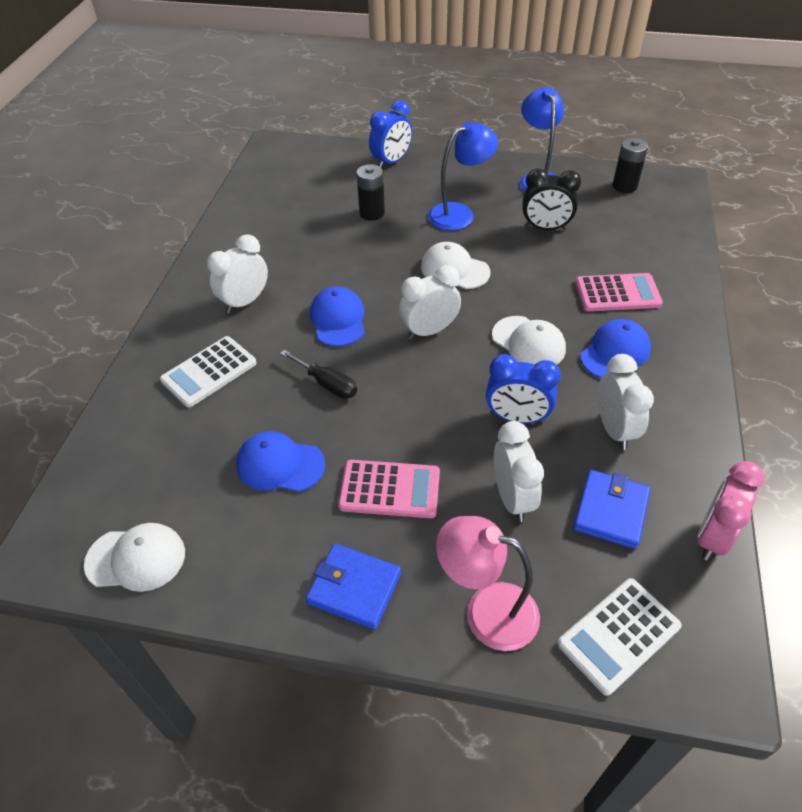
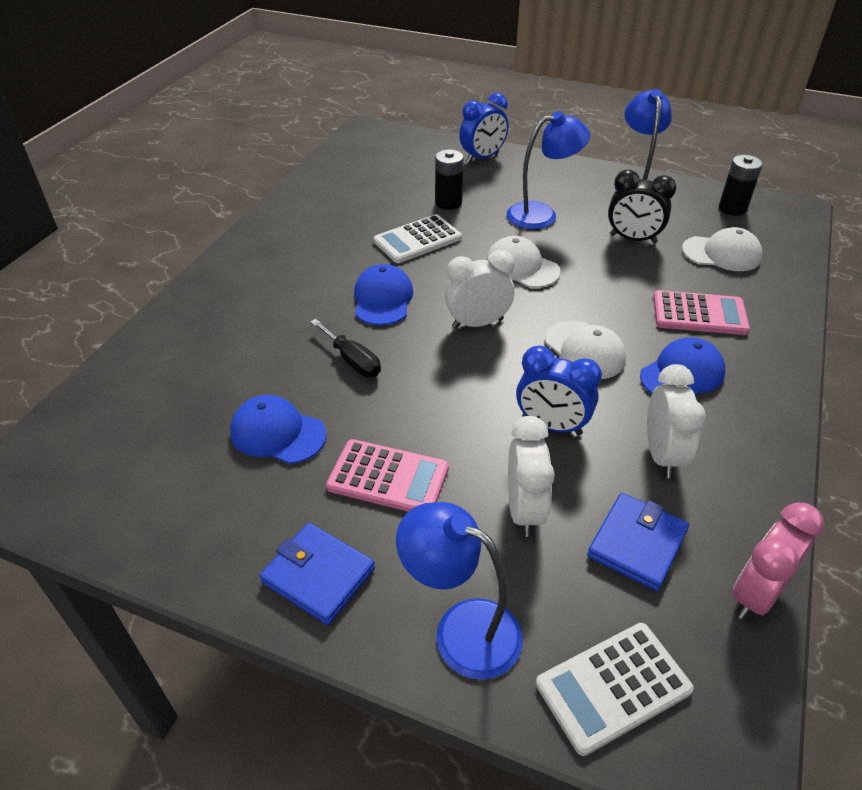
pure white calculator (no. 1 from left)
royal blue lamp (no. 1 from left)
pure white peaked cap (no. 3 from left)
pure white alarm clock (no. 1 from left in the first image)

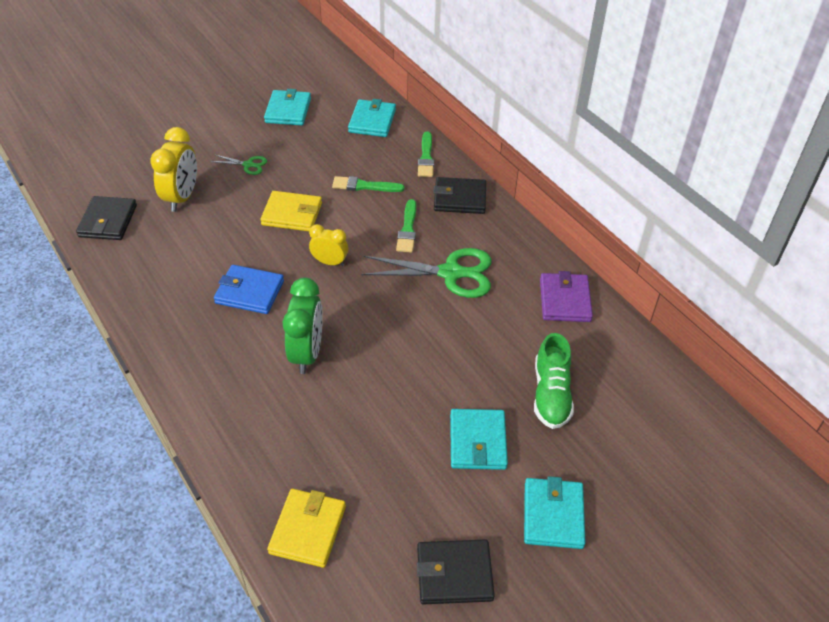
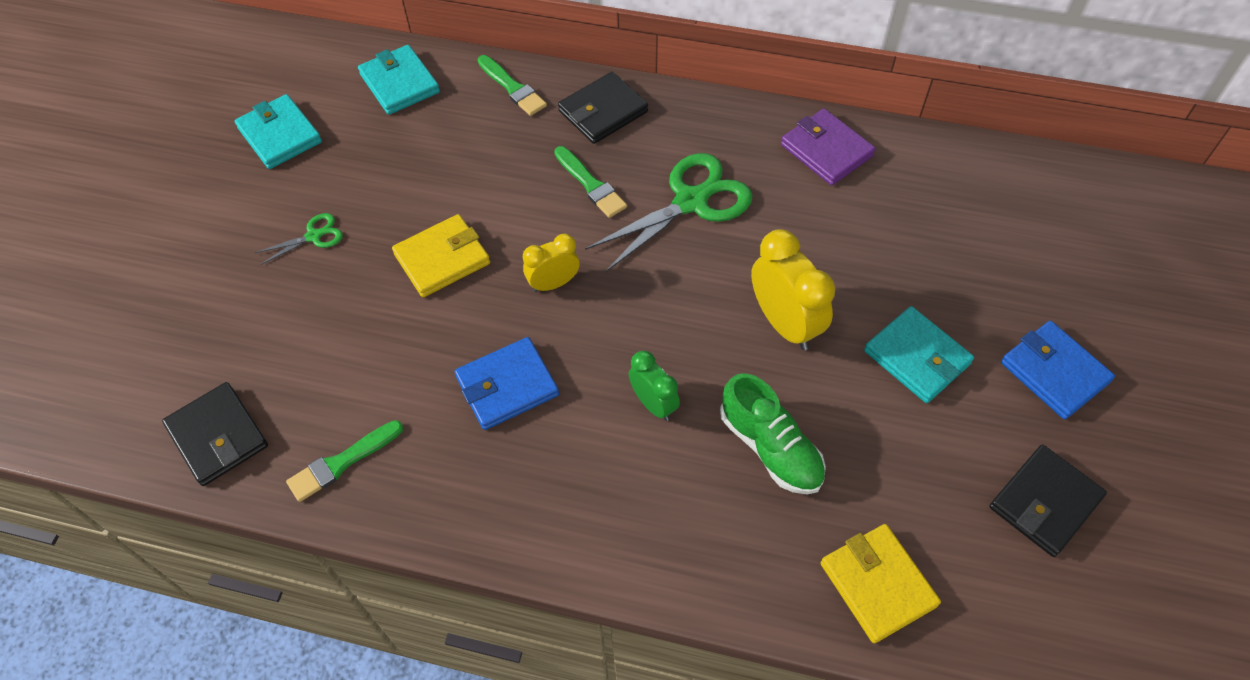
leaf-green paintbrush (no. 1 from left)
leaf-green alarm clock
leaf-green lace-up shoe
yellow alarm clock (no. 2 from left)
royal blue wallet (no. 2 from left)

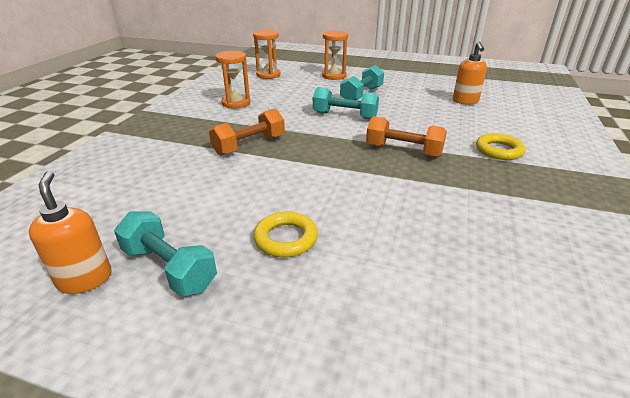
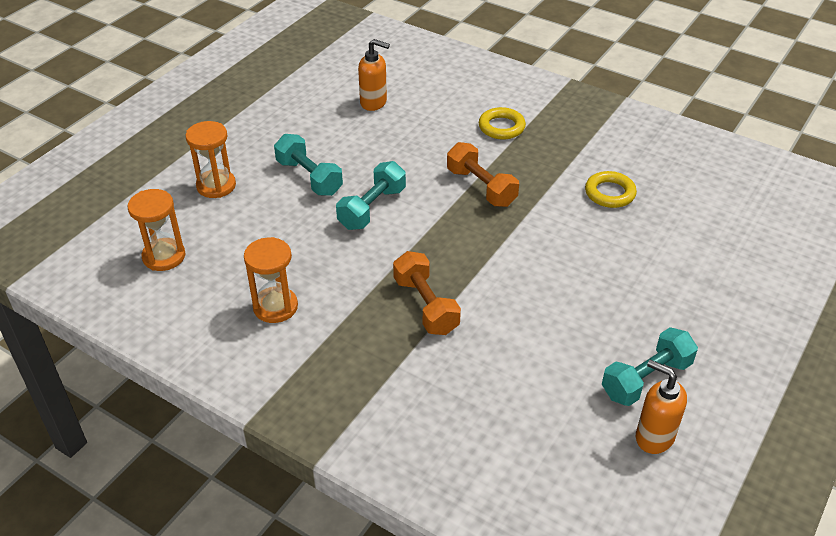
bright orange dumbbell (no. 2 from left)
yellow hoop (no. 2 from left)
bright orange soap dispenser (no. 2 from left)

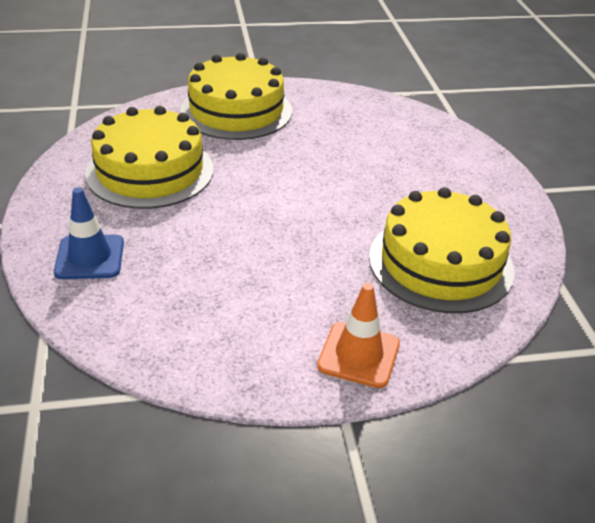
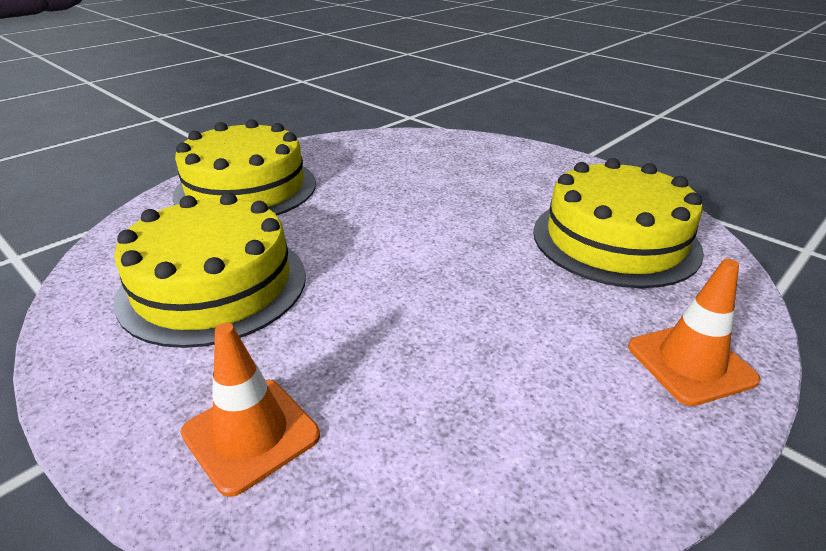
bright orange road cone (no. 1 from left)

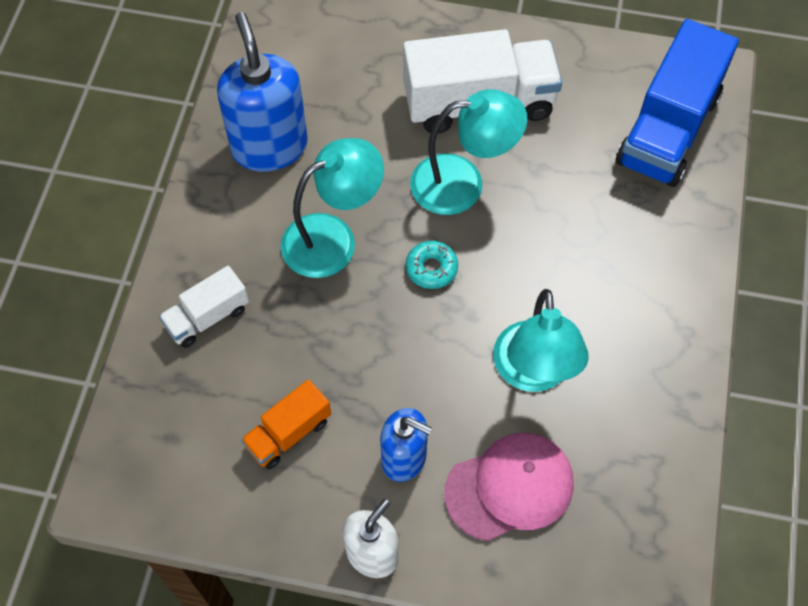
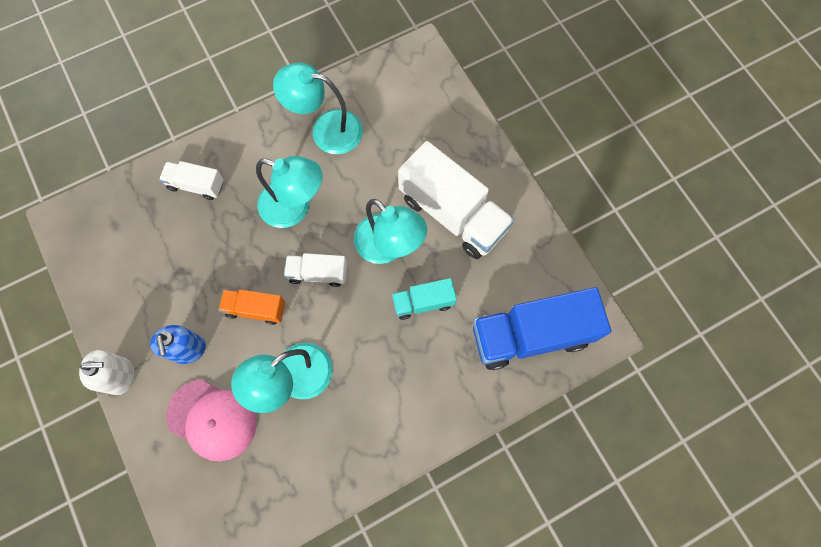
bright orange truck
teal lamp (no. 3 from left)
pure white truck (no. 2 from left)
teal truck

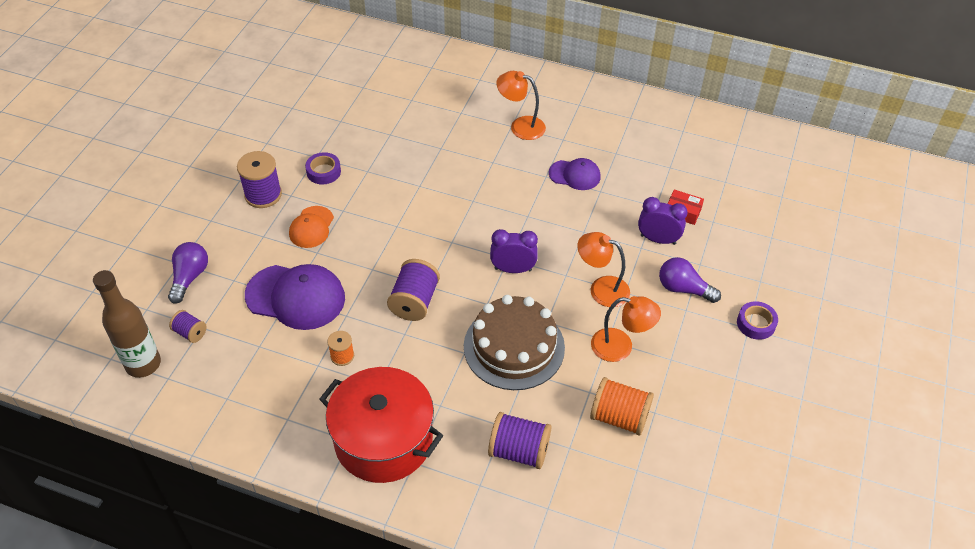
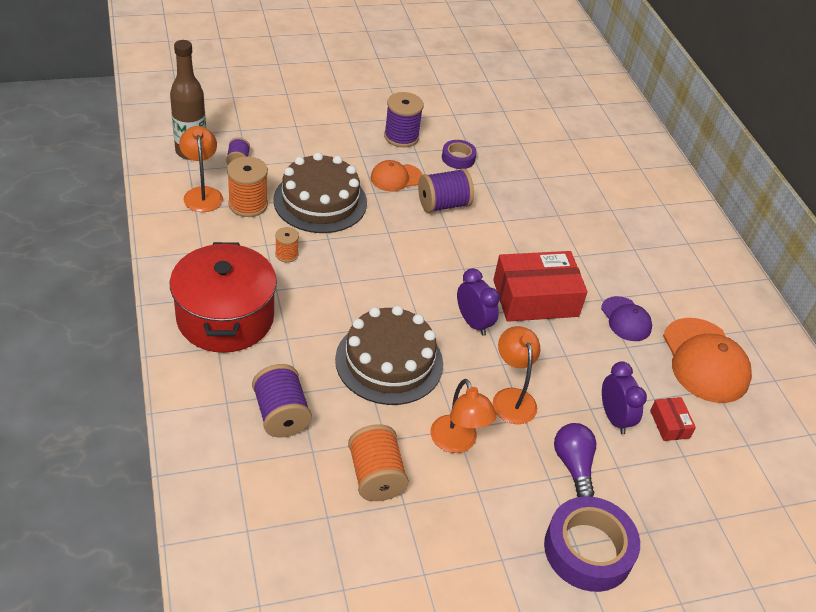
bright orange lamp (no. 1 from left)
bright orange reel of thread (no. 1 from left)
dark brown layer cake (no. 1 from left)
violet reel of thread (no. 4 from left)
scarlet package (no. 1 from left)
violet tape (no. 2 from left)
bright orange peaked cap (no. 2 from left)
violet light bulb (no. 1 from left in the first image)

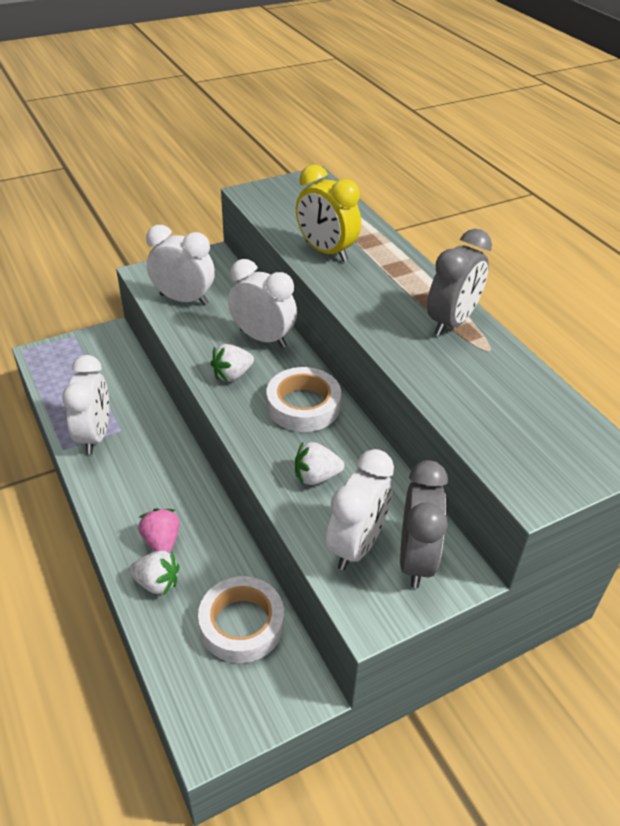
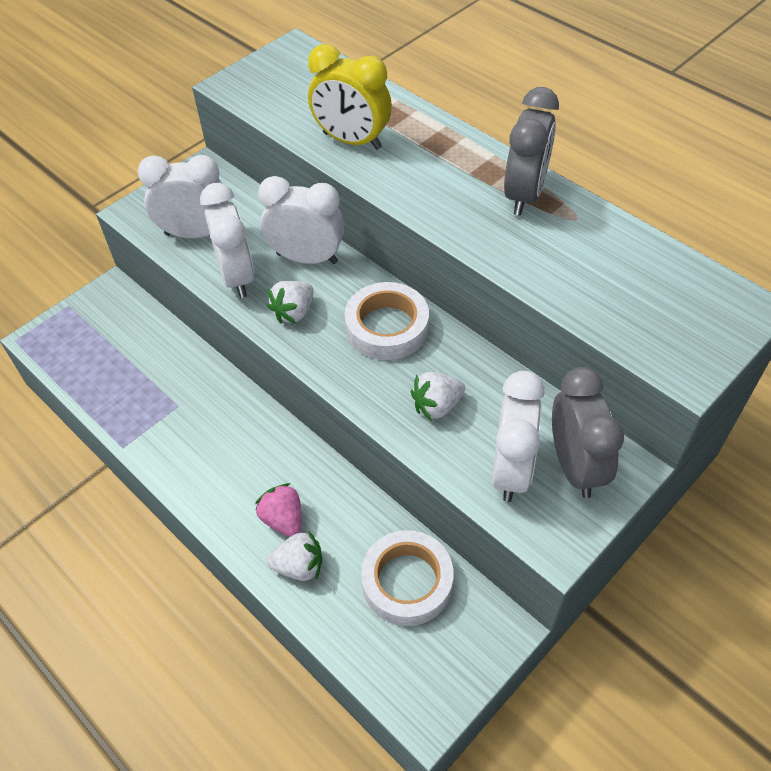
pure white alarm clock (no. 2 from left)

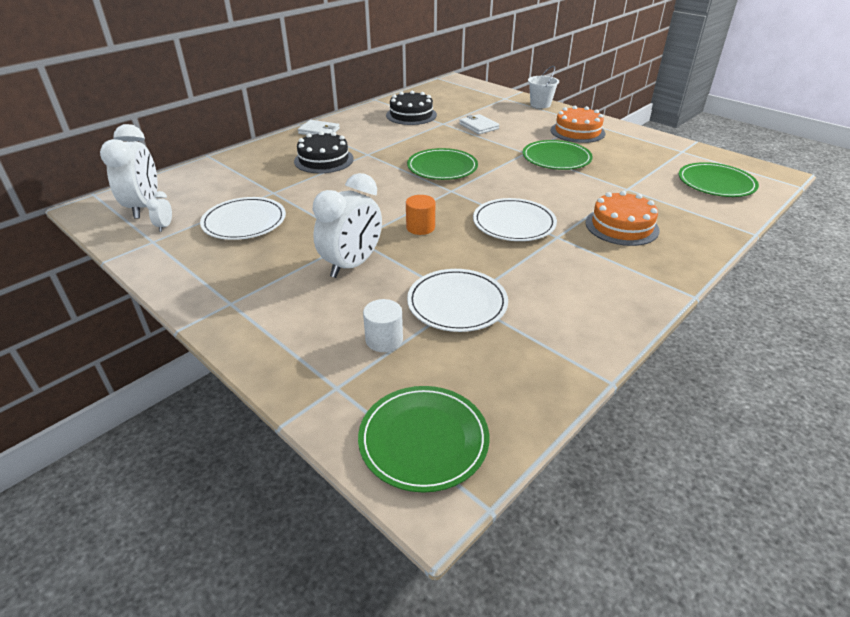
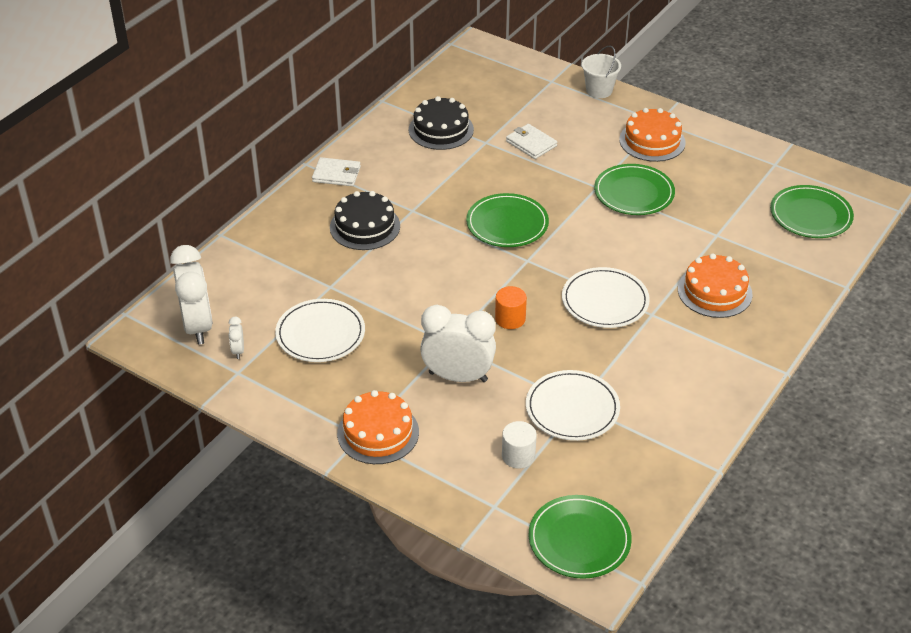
bright orange layer cake (no. 1 from left)
pure white alarm clock (no. 3 from left)

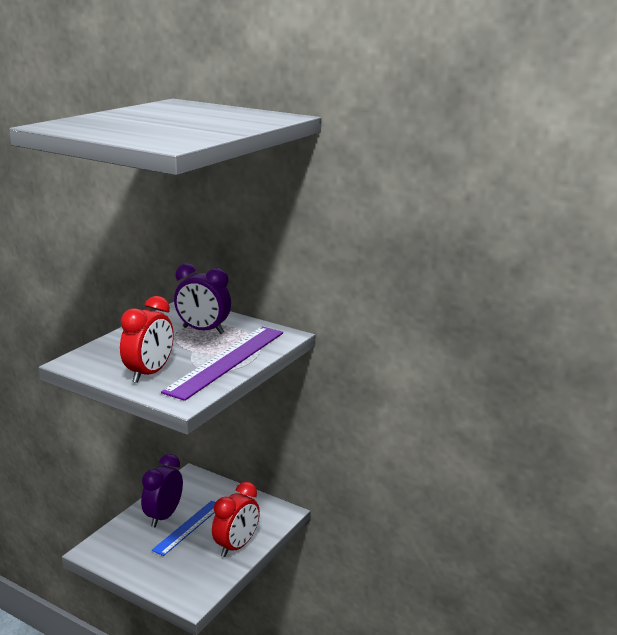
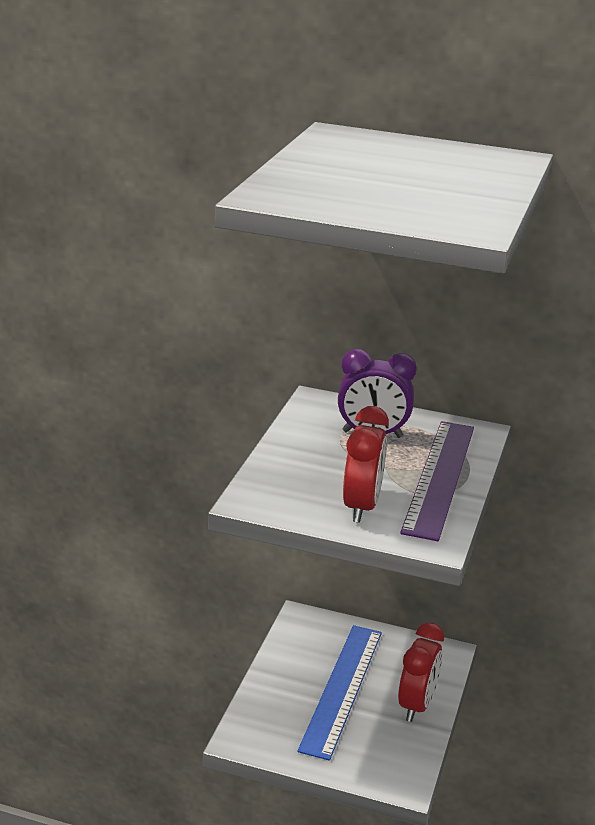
royal blue measuring stick
violet alarm clock (no. 1 from left in the first image)

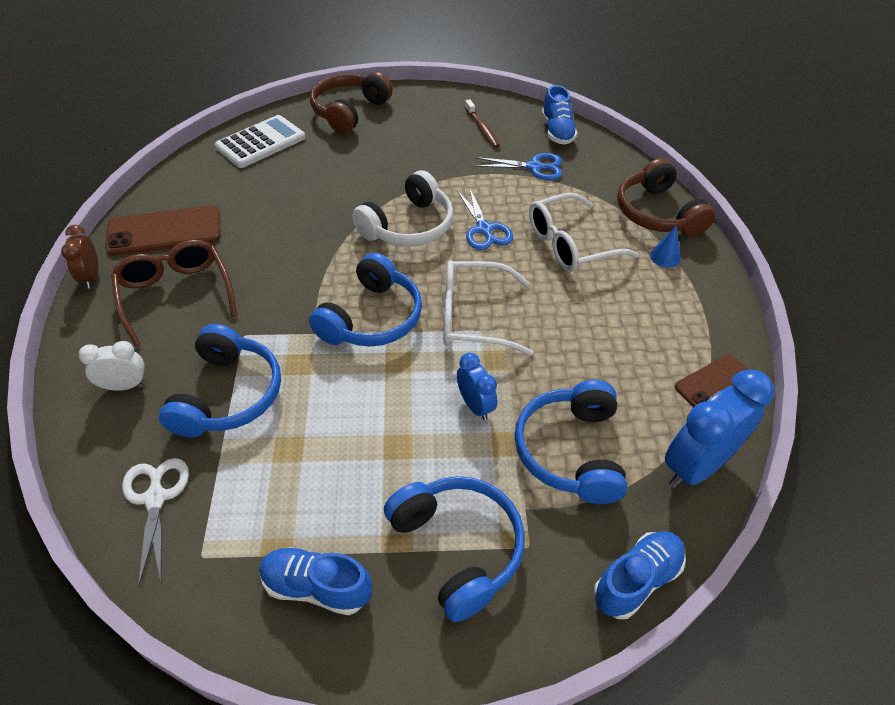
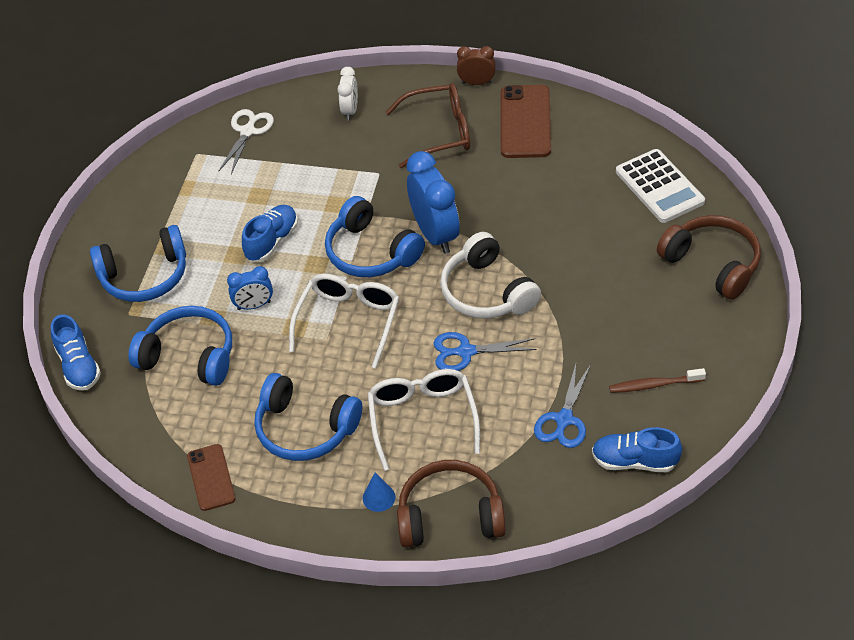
pure white scissors
royal blue lace-up shoe (no. 2 from left)
royal blue headset (no. 3 from left)
royal blue alarm clock (no. 2 from left)

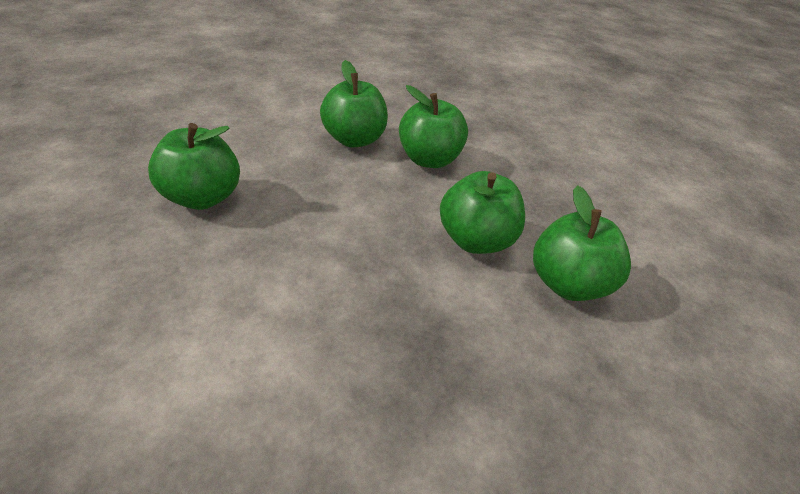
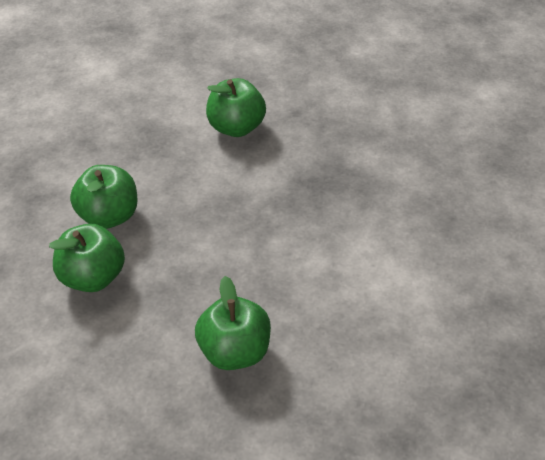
leaf-green toy apple (no. 4 from left in the first image)

